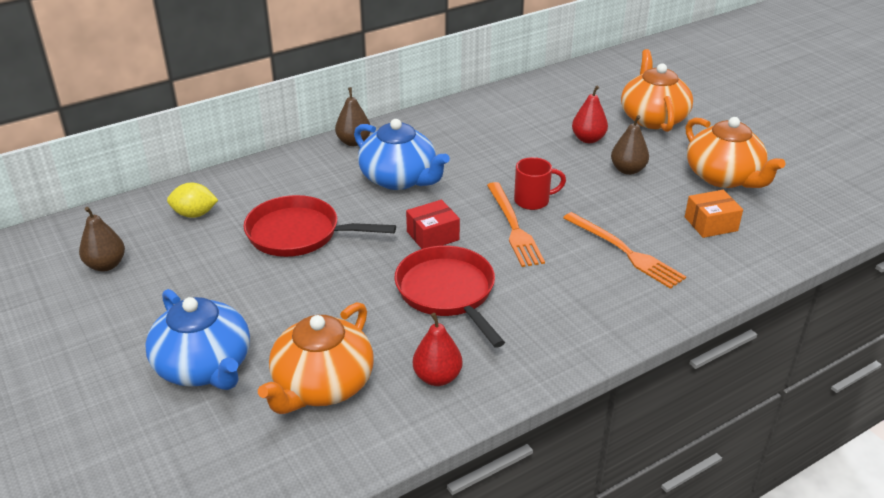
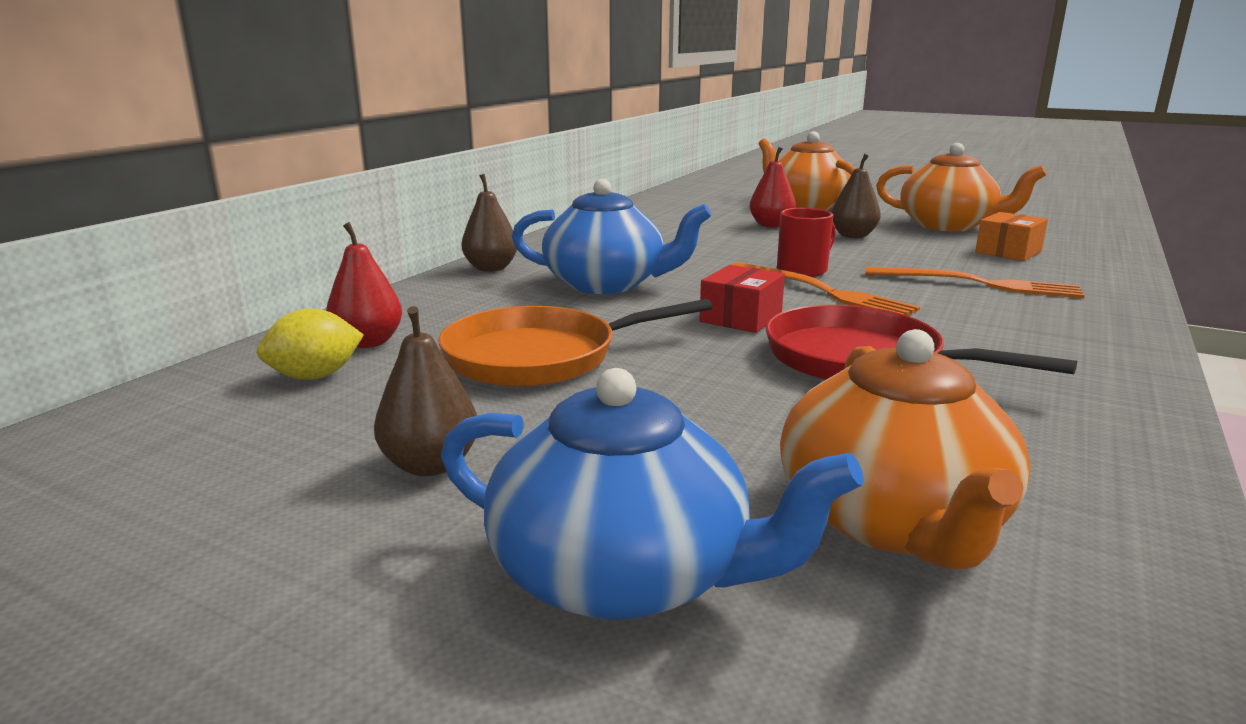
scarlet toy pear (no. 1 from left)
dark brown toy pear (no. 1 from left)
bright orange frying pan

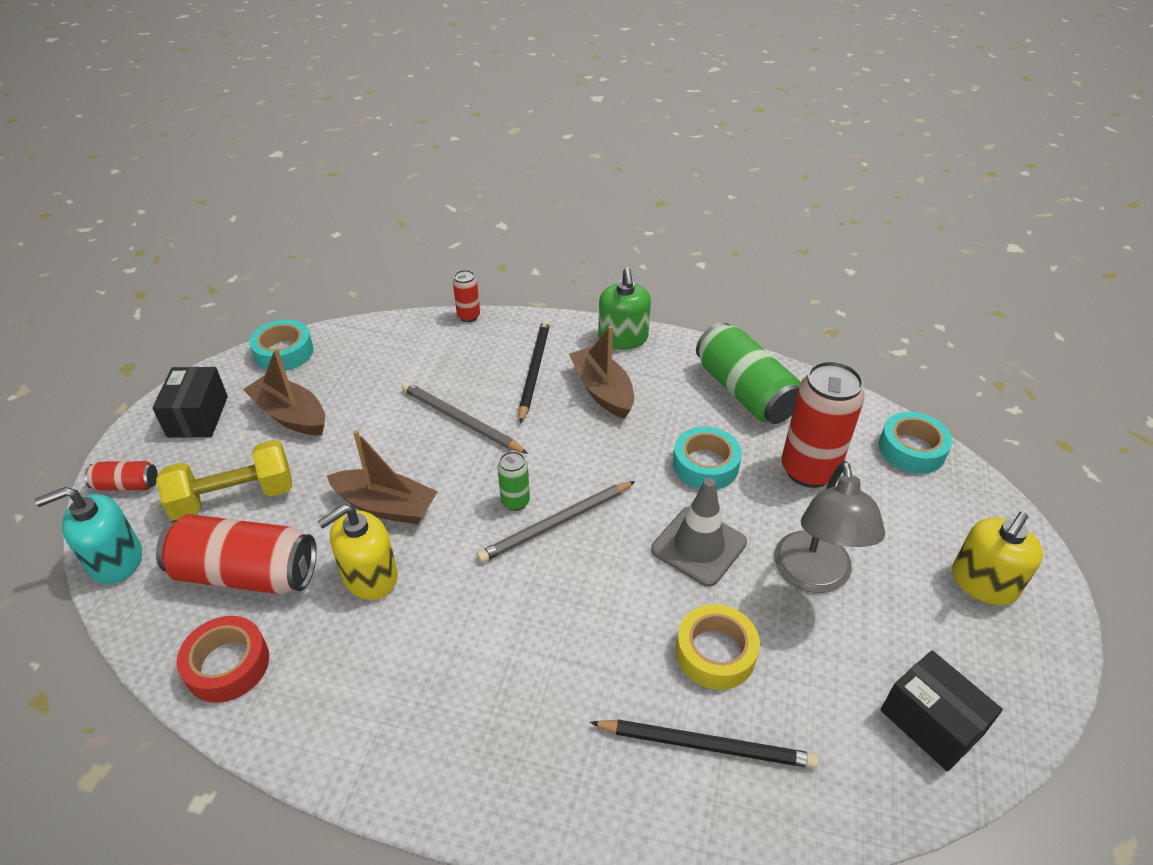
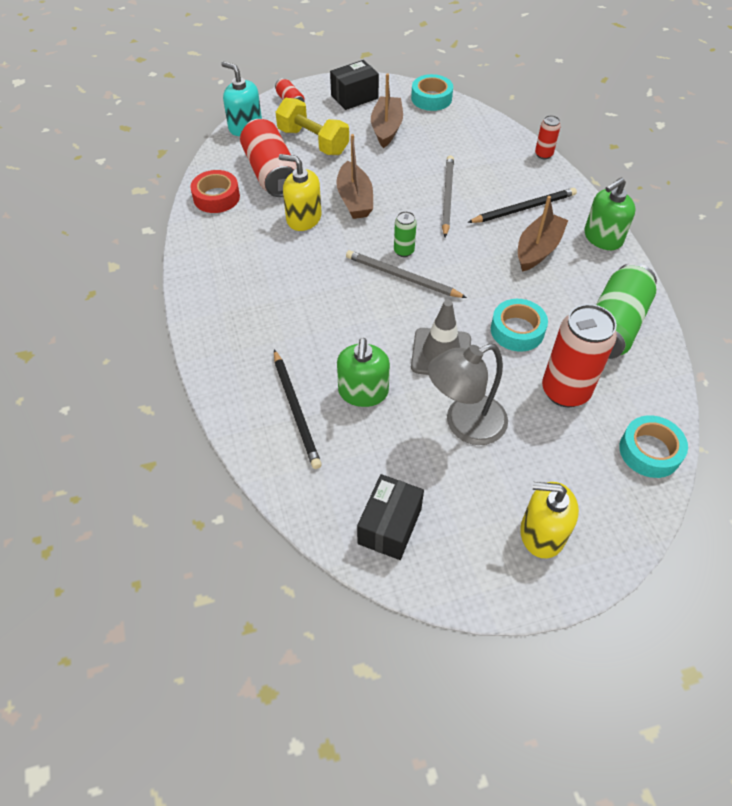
leaf-green soap dispenser (no. 1 from left)

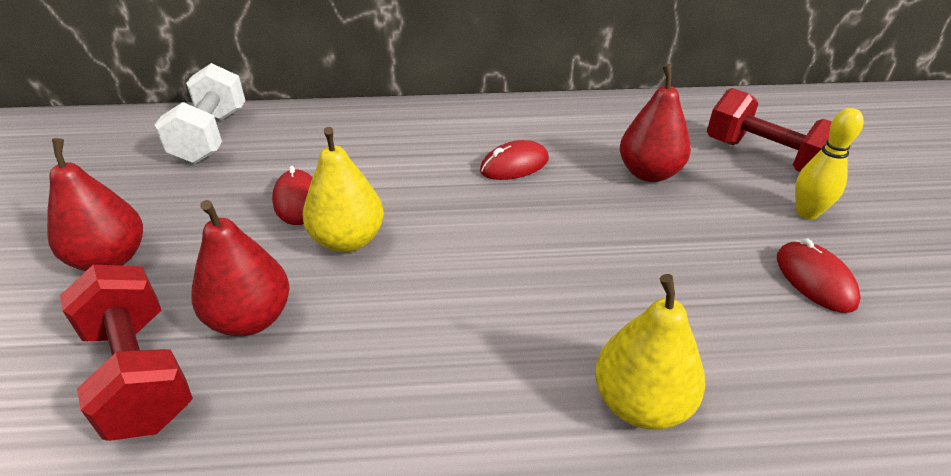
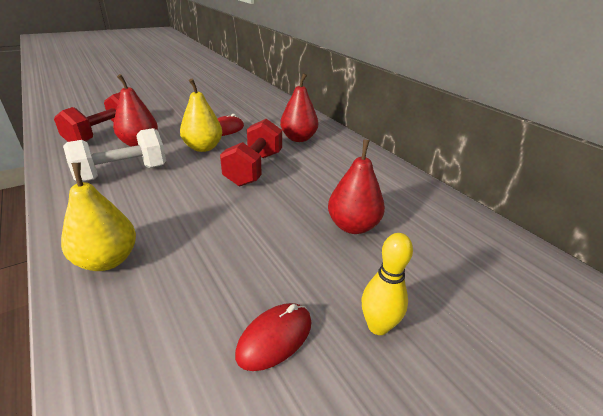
pure white dumbbell
scarlet dumbbell (no. 2 from left)
scarlet toy pear (no. 2 from left)
scarlet mouse (no. 2 from left in the first image)

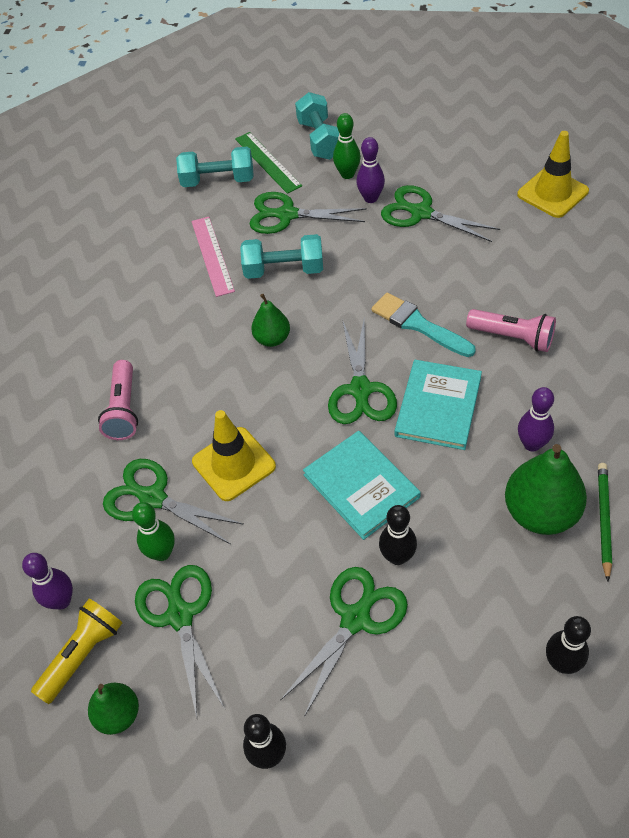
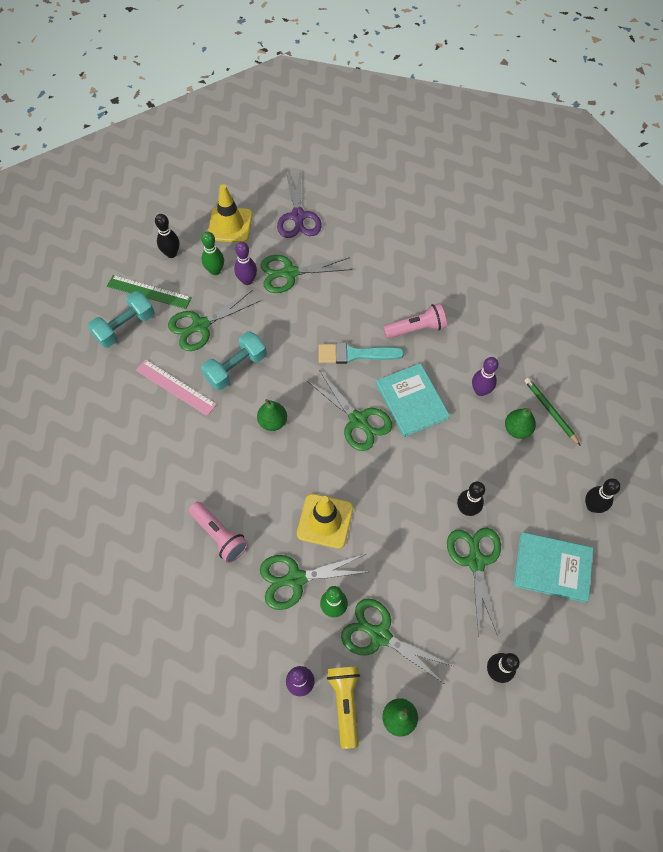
ebony skittle (no. 1 from left)
yellow road cone (no. 1 from left)
violet scissors
leaf-green toy pear (no. 3 from left)
teal book (no. 2 from left)

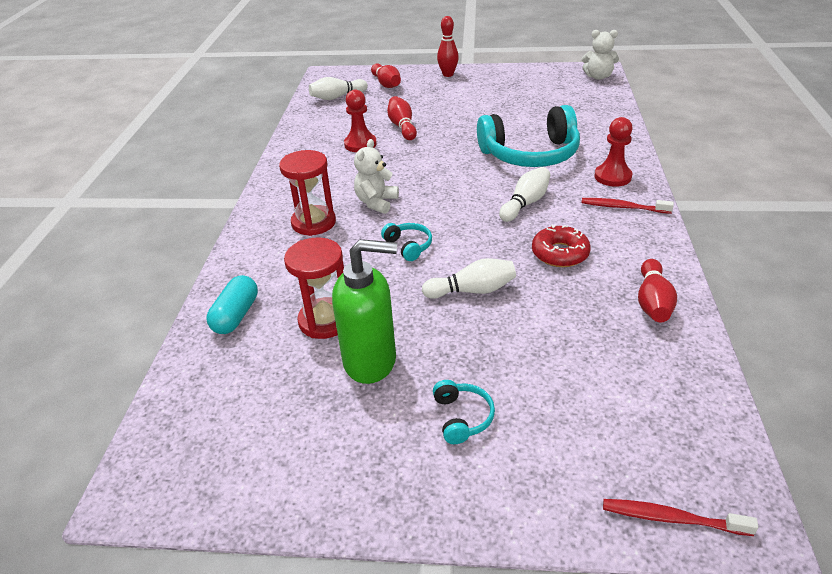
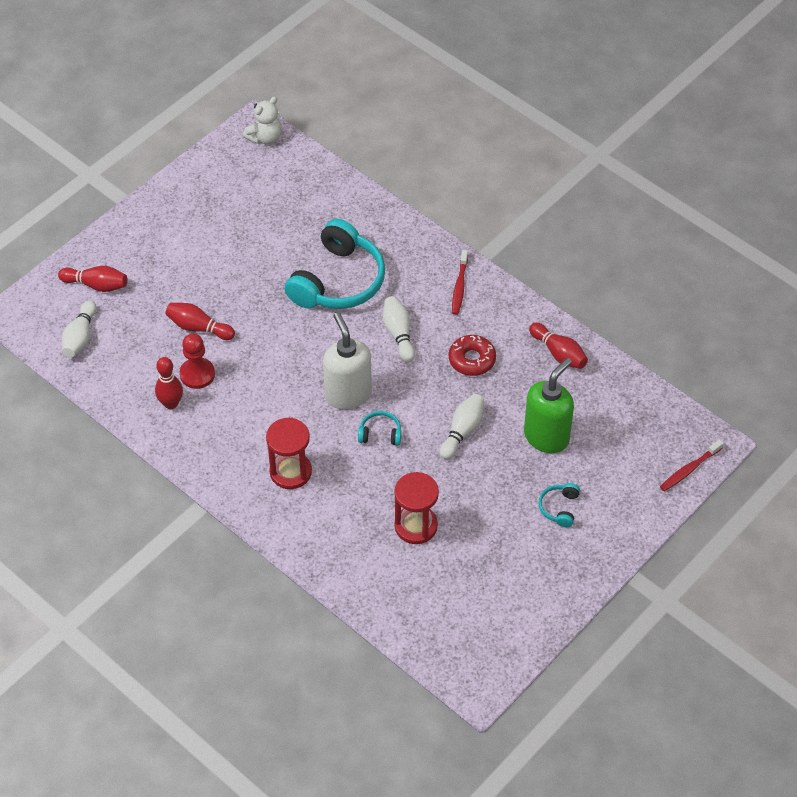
scarlet skittle (no. 2 from left)
pure white soap dispenser
scarlet toothbrush (no. 1 from left)
leaf-green soap dispenser
teal headset (no. 3 from left)
teal capsule
pure white stuffed bear (no. 1 from left in the first image)
scarlet chess pawn (no. 2 from left in the first image)

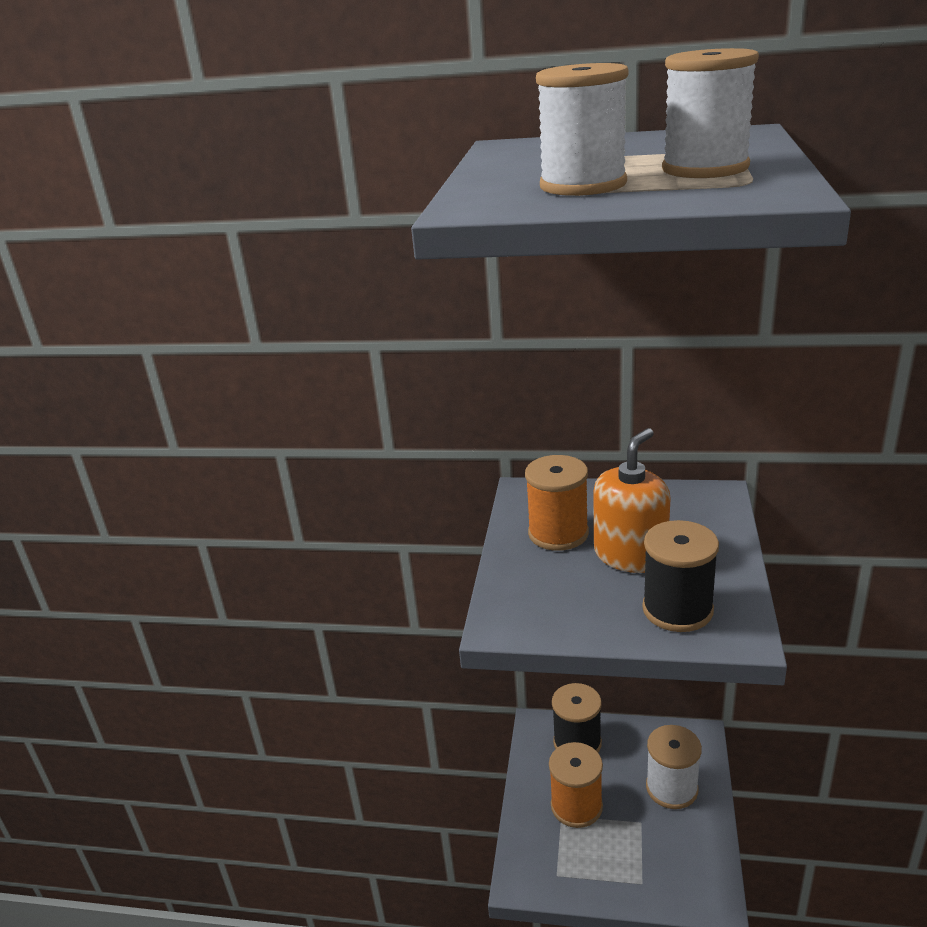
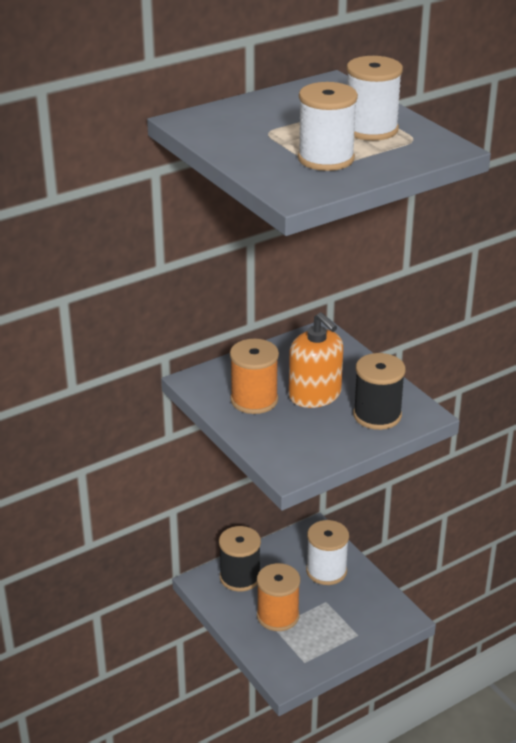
bright orange soap dispenser

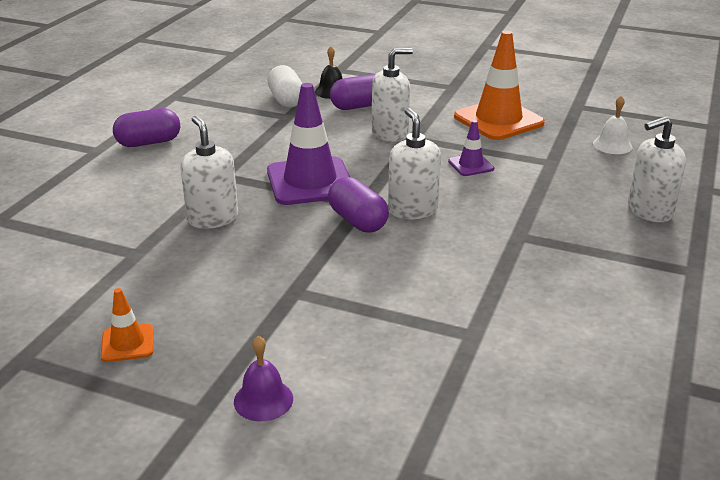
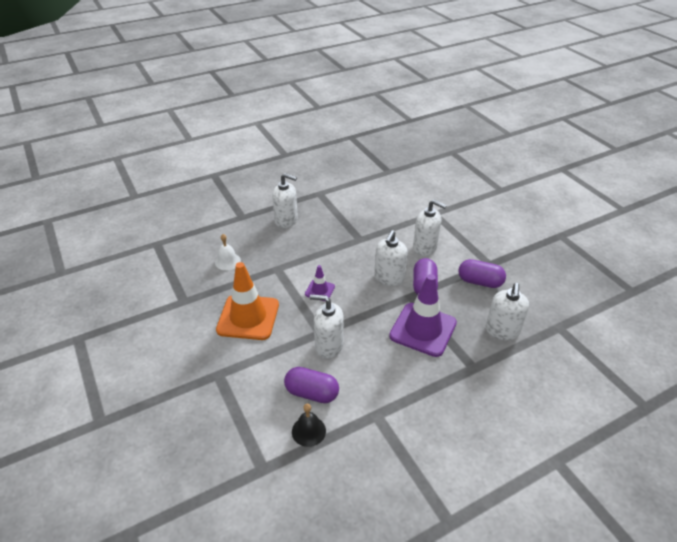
pure white soap dispenser (no. 4 from left)
violet capsule (no. 3 from left)
bright orange road cone (no. 1 from left in the first image)
violet school bell
pure white capsule

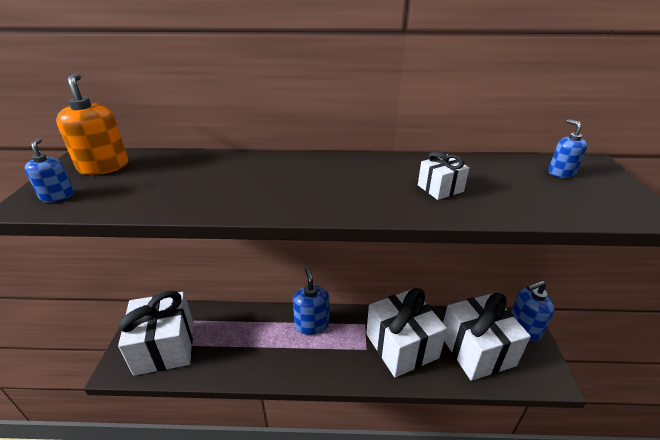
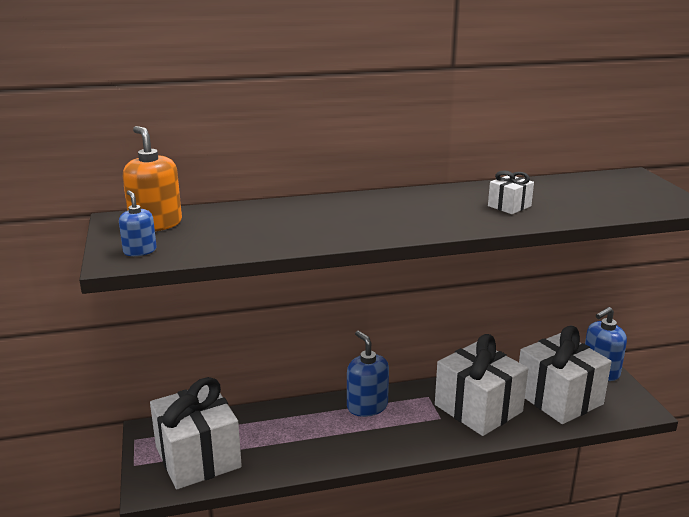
royal blue soap dispenser (no. 4 from left in the first image)

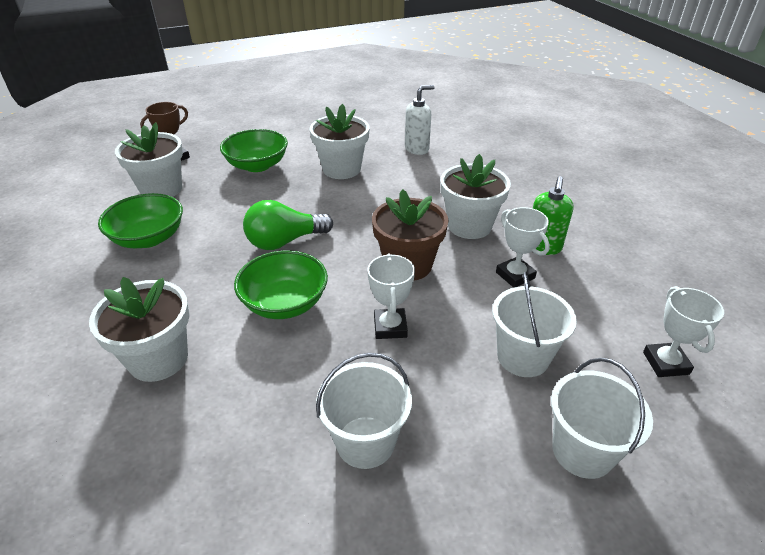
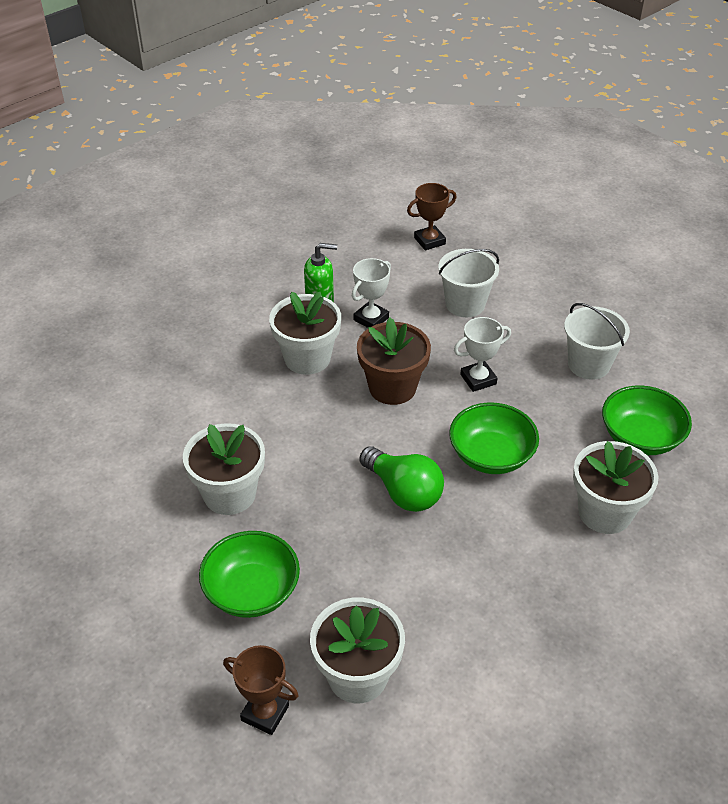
dark brown trophy (no. 2 from left)
leaf-green serving bowl (no. 3 from left)
pure white soap dispenser
pure white bucket (no. 3 from left in the first image)

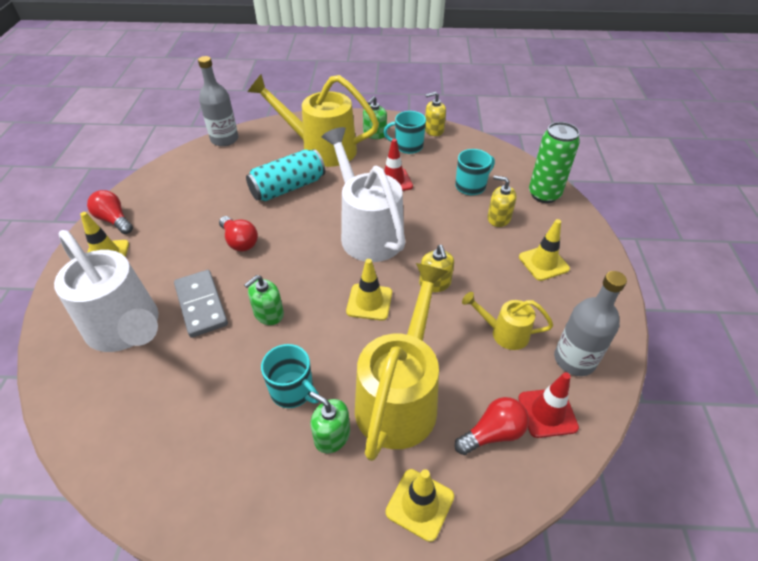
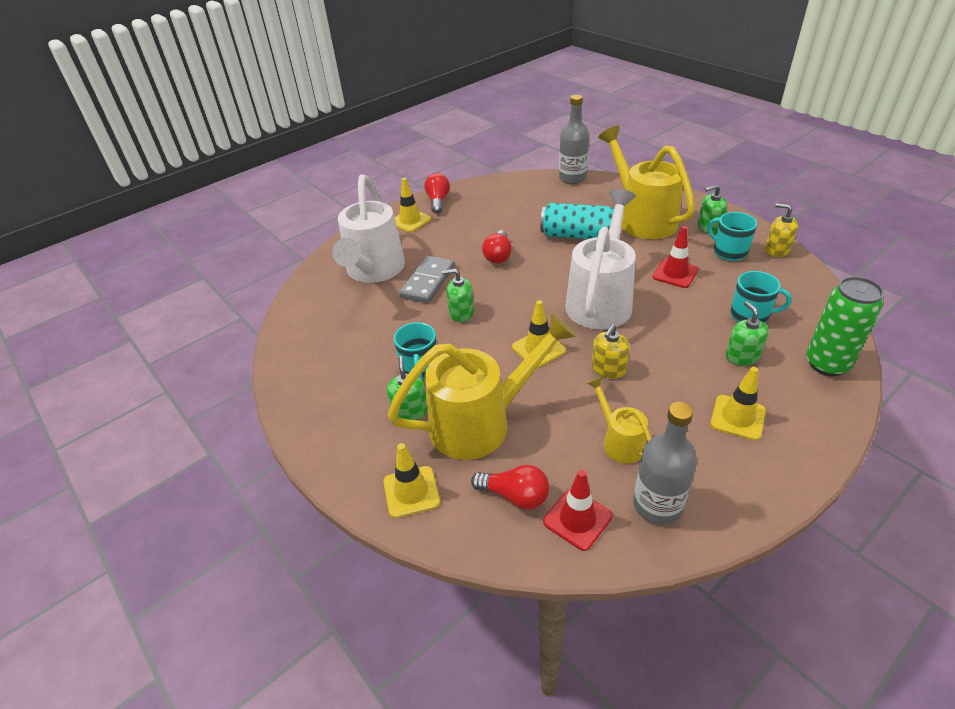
leaf-green soap dispenser (no. 4 from left)

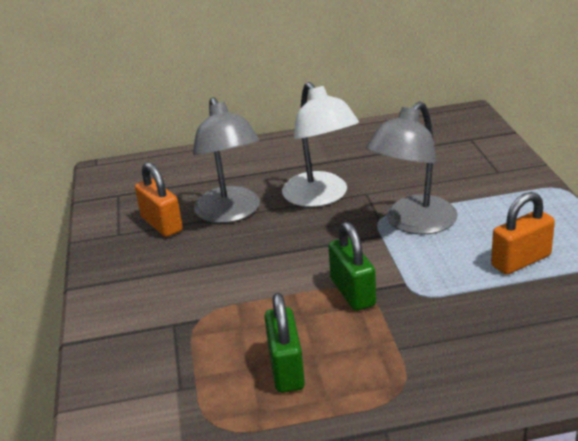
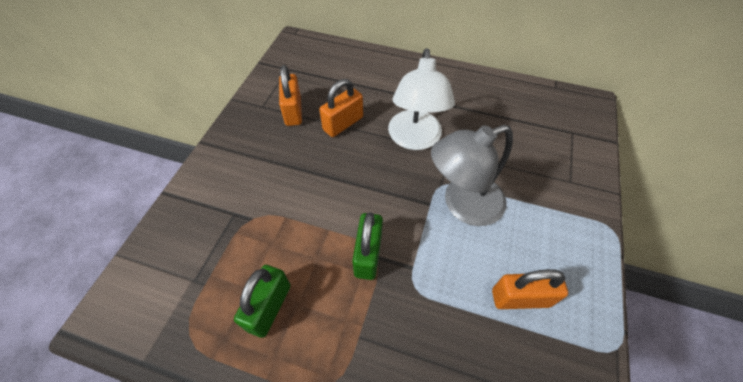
bright orange padlock (no. 2 from left)

